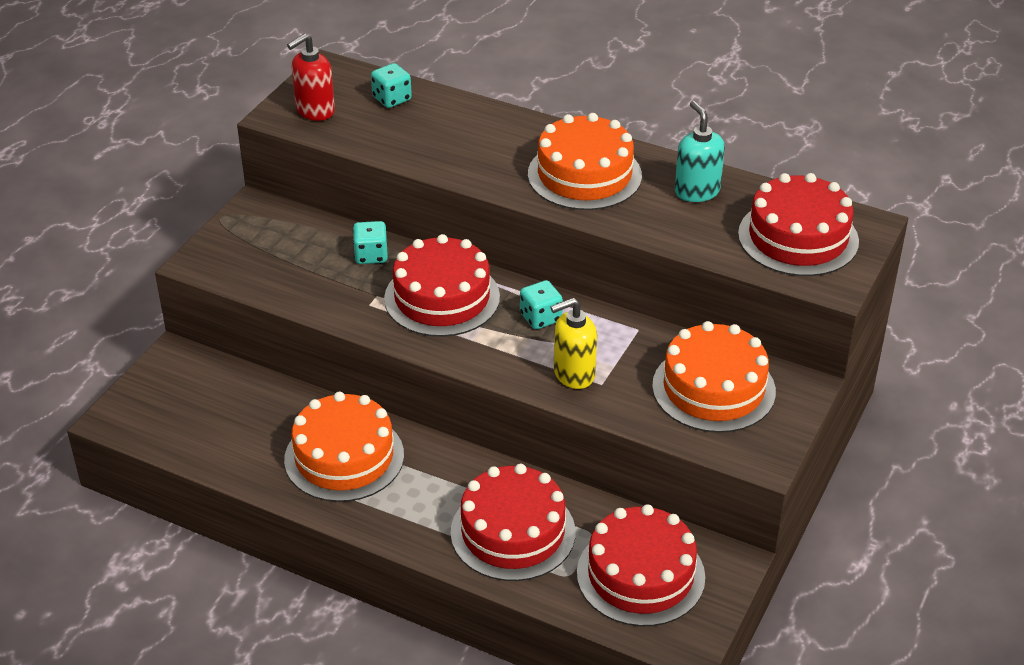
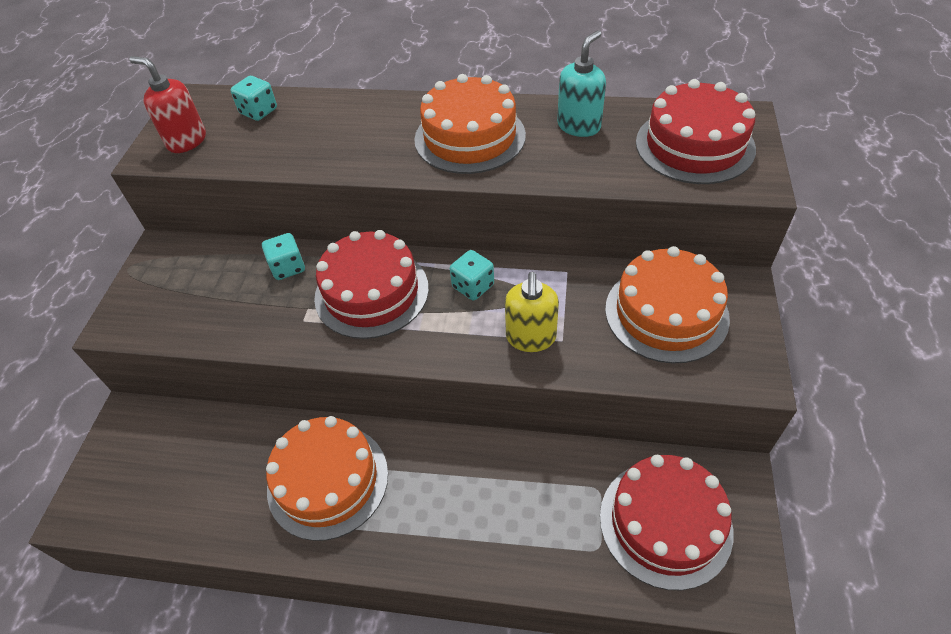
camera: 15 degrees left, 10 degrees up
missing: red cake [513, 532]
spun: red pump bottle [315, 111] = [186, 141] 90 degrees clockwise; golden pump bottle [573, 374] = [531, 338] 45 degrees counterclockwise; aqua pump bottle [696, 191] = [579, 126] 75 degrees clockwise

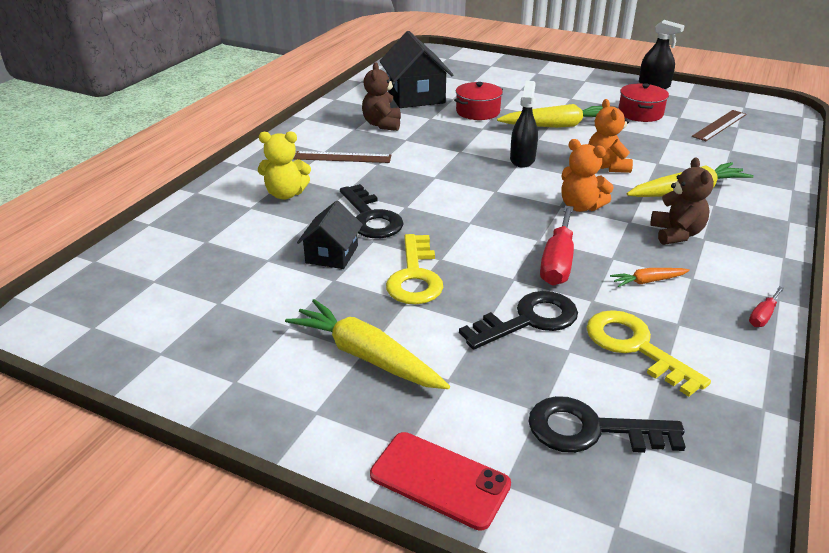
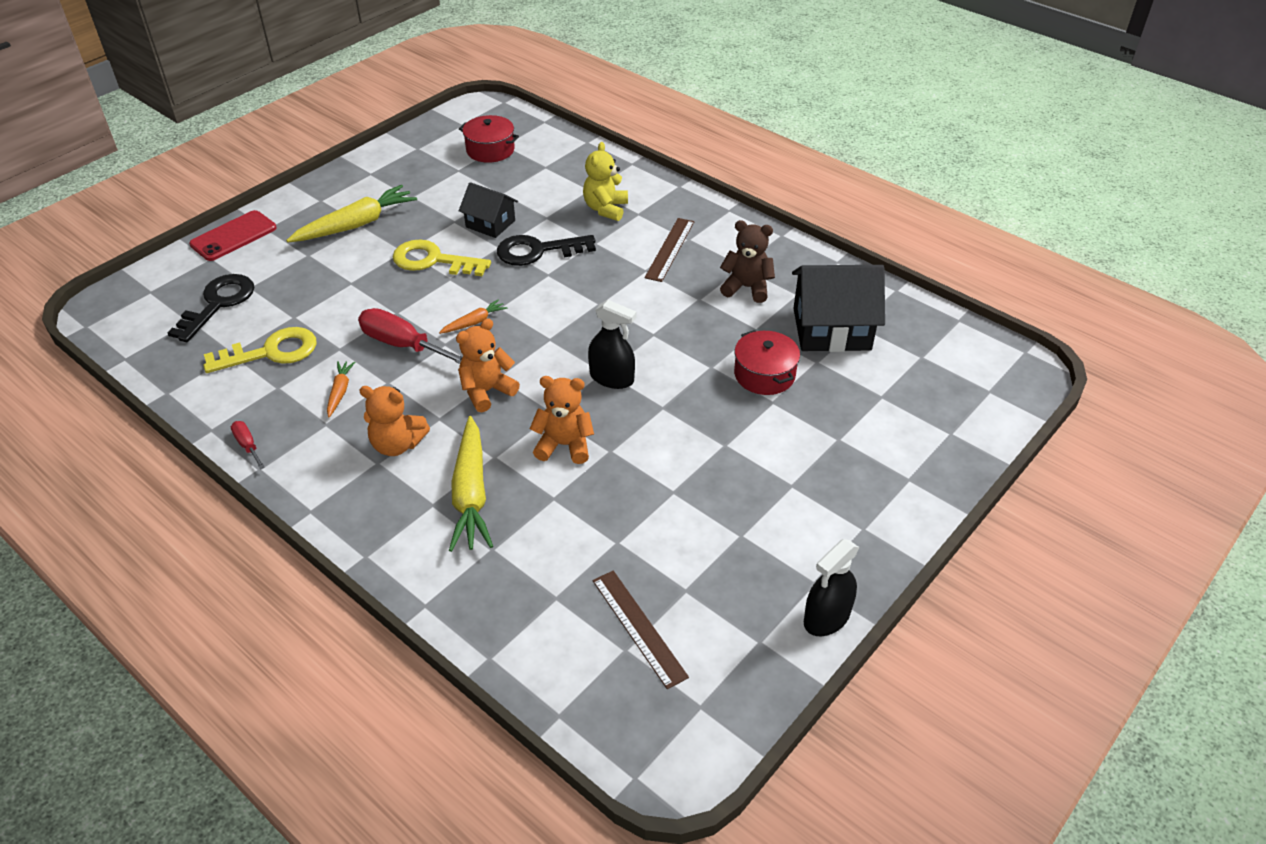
camera: 105 degrees right, 10 degrees up
missing: ebony latchkey [529, 320]; golden carrot [557, 126]
appeared: bright orange carrot [474, 322]
relocated: red pot [640, 113] to [490, 150]
colour: brown stuffed bear [676, 234] to bright orange stuffed bear [397, 444]

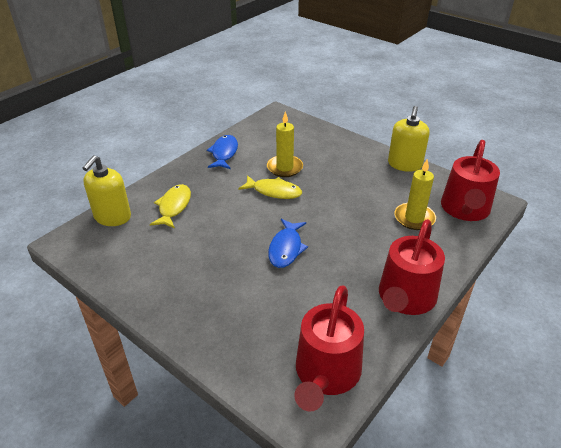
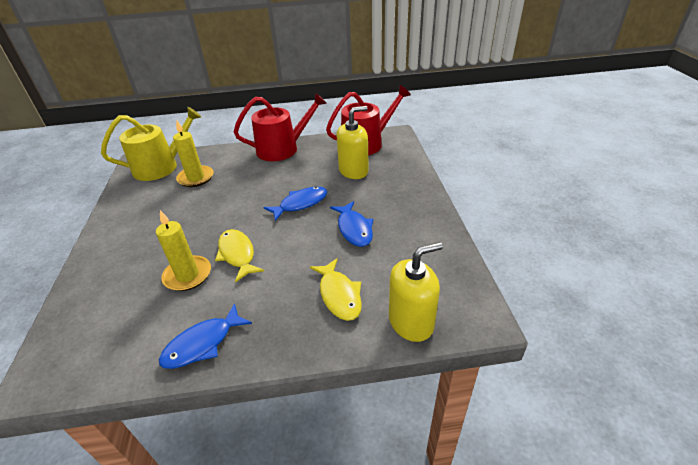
camera: 135 degrees left, 0 degrees up
appeared: cobalt fish figure [354, 229]
relocated: golden pump bottle [404, 164] to [353, 171]
colour: red watering pot [465, 210] to golden watering pot [161, 167]
spun: golden fish figure [174, 207] = [339, 295] 75 degrees counterclockwise

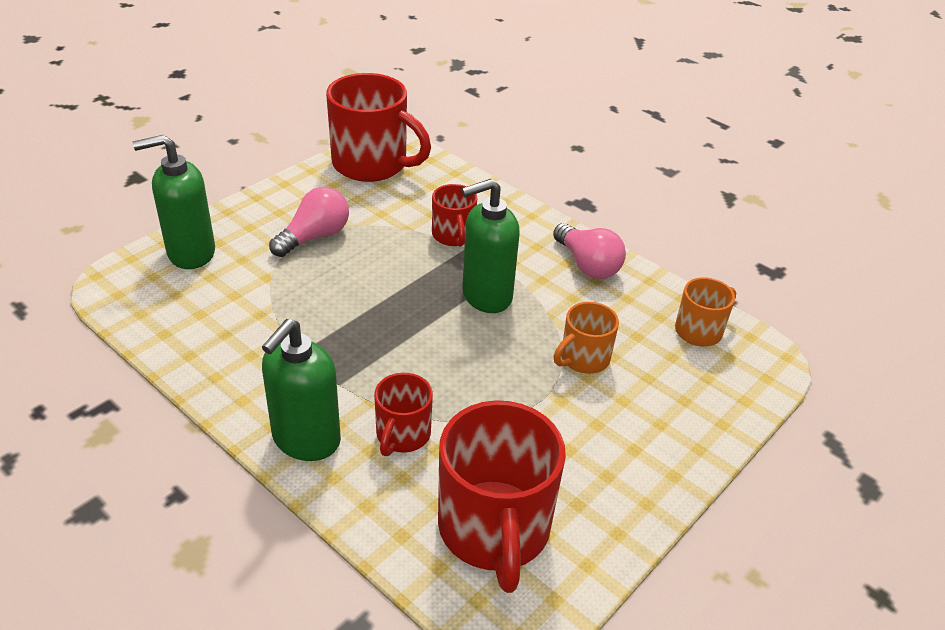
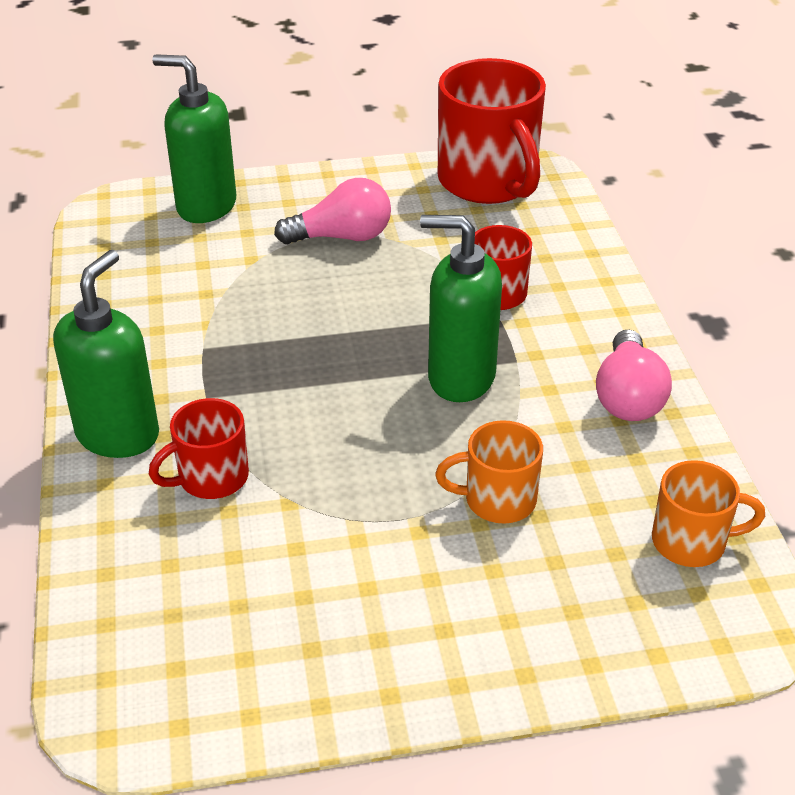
camera: 40 degrees right, 0 degrees up
missing: red tea mug [494, 530]
spun: emerald pump bottle [306, 440] = [118, 434] 135 degrees clockwise

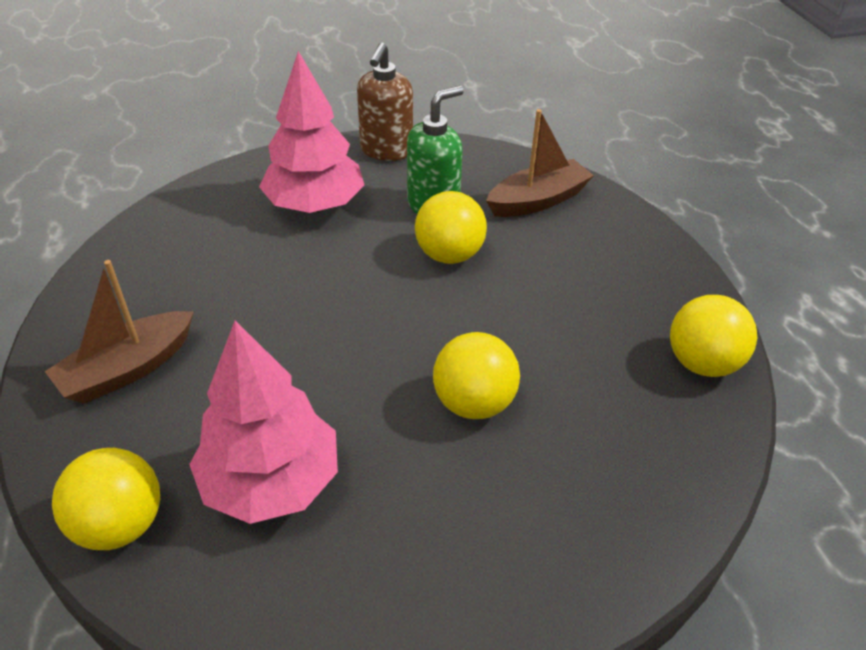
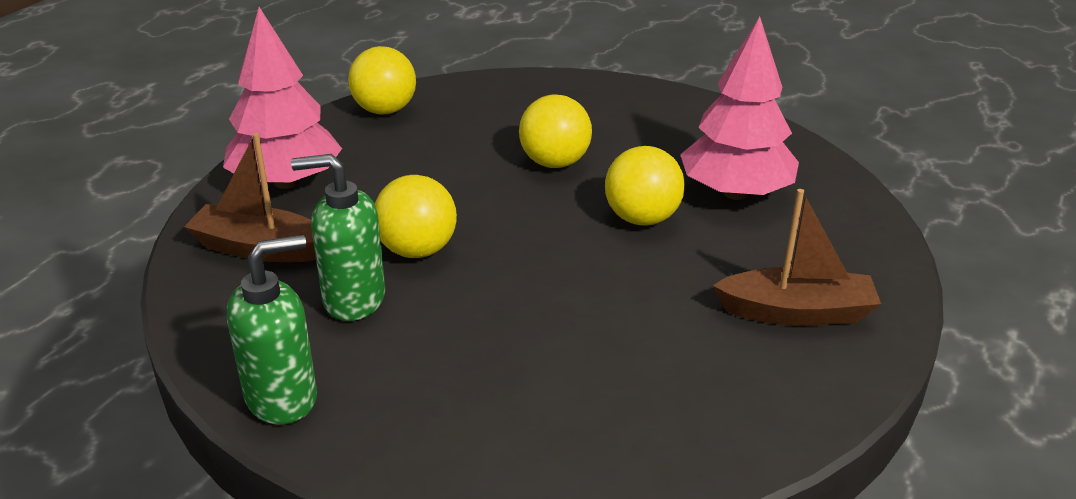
camera: 135 degrees left, 10 degrees down
relocated: golden ball [120, 524] to [642, 219]; rosy fir tree [314, 205] to [286, 182]
colour: brown pump bottle [386, 151] to emerald pump bottle [282, 398]

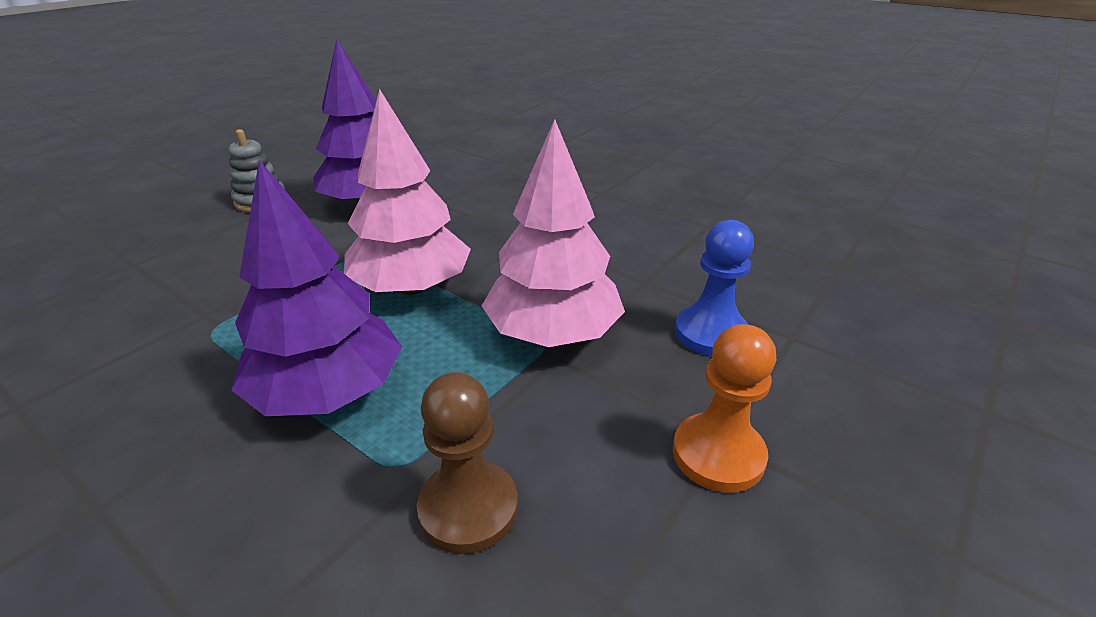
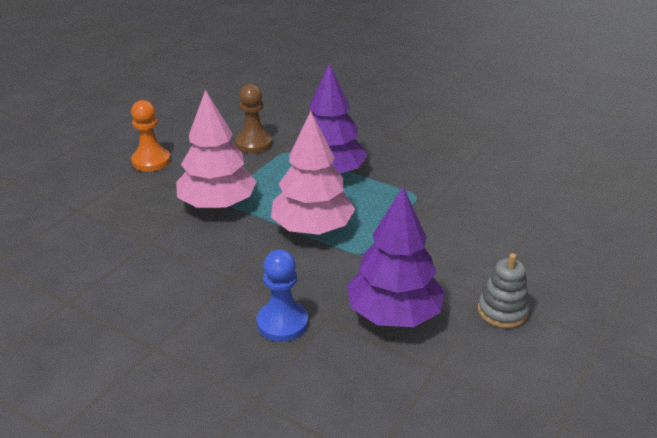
camera: 175 degrees right, 0 degrees up
relocated: cobalt pawn [710, 333] to [282, 323]

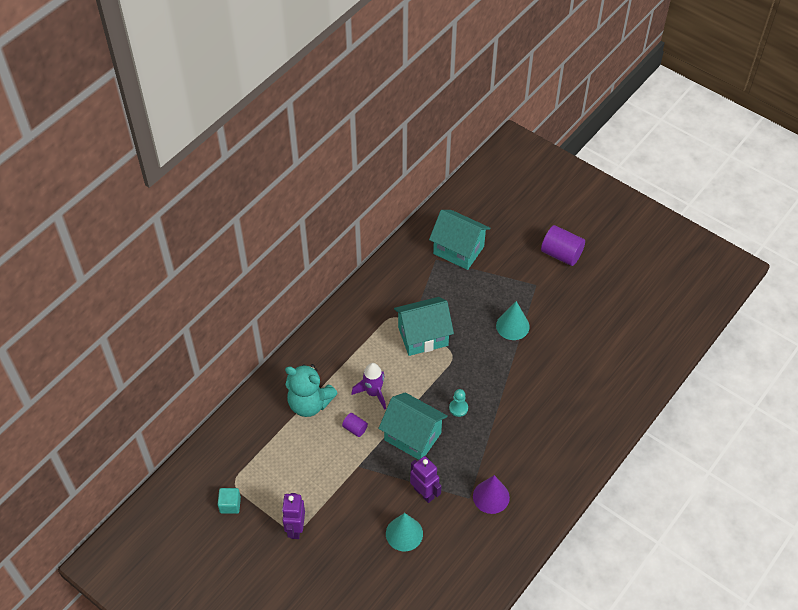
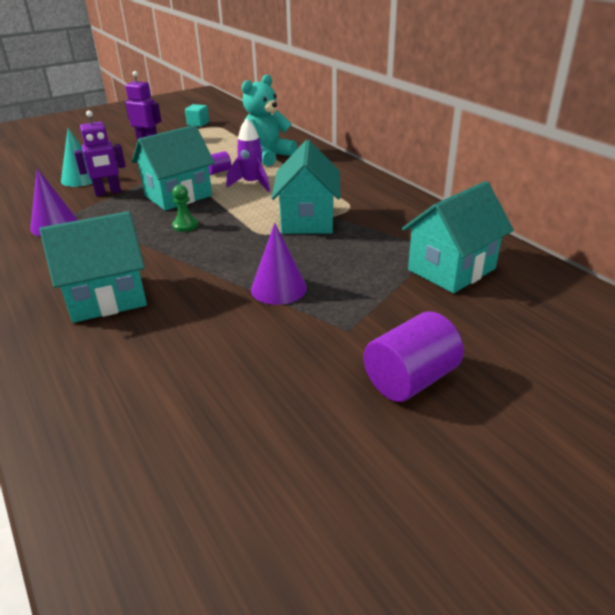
camera: 110 degrees right, 20 degrees down
appeared: aqua cottage [107, 298]
colour: aqua pawn [458, 408] to emerald pawn [185, 225]; aqua cone shape [512, 326] to purple cone shape [278, 288]

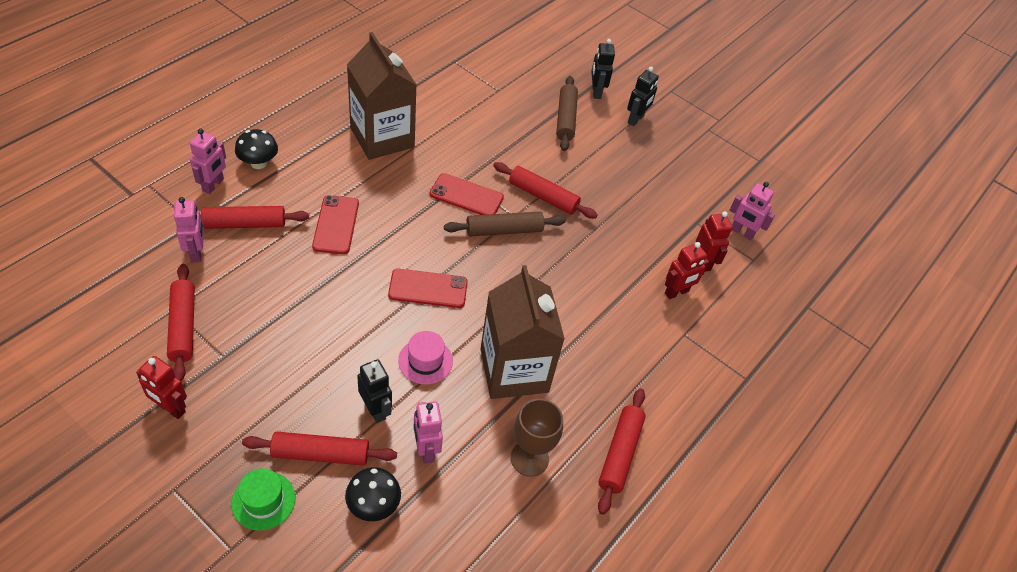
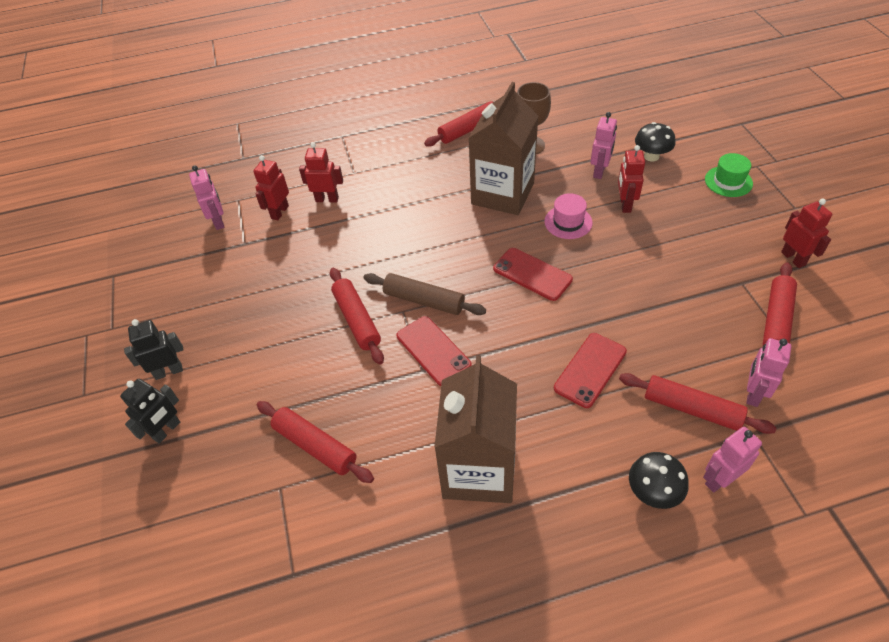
camera: 135 degrees left, 0 degrees up
missing: brown rolling pin [565, 119]
relocated: red rolling pin [321, 454] to [315, 446]
colour: ebony robot figure [375, 410] to red robot figure [625, 204]

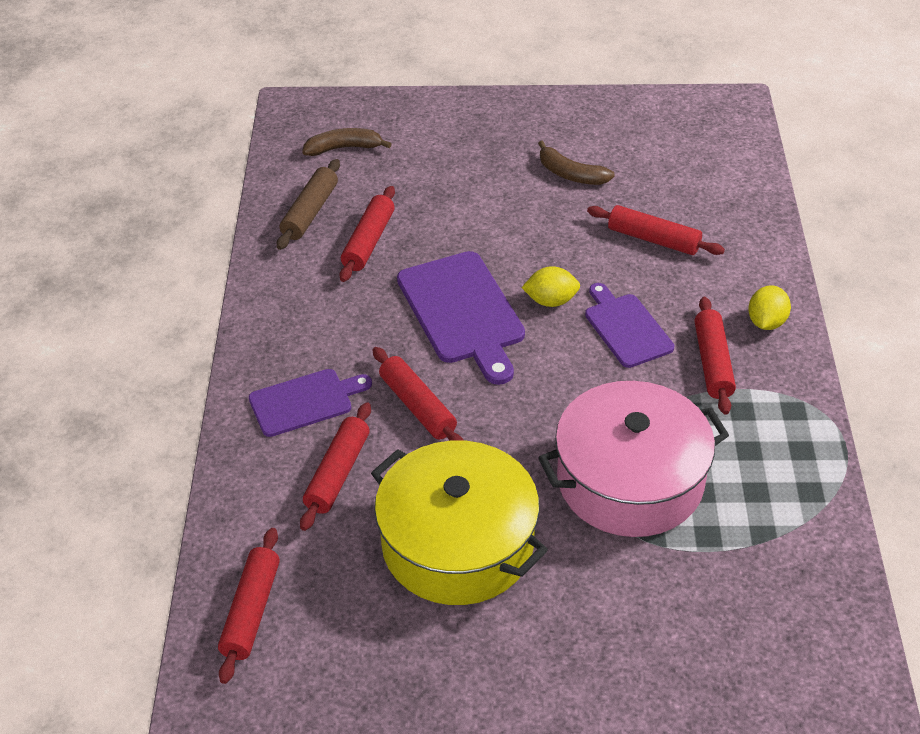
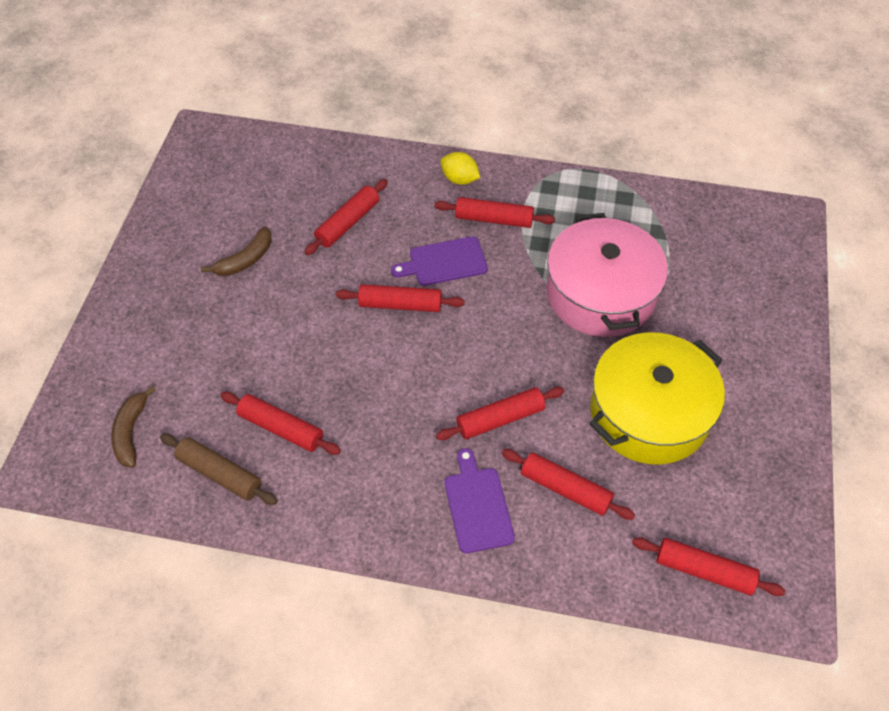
camera: 80 degrees left, 10 degrees up
missing: purple cutting board [462, 312]
exchanged: golden lemon [551, 301] to red rolling pin [400, 304]

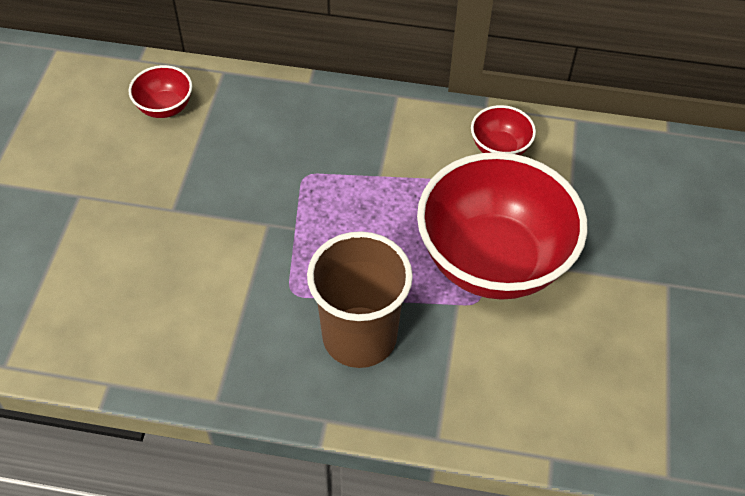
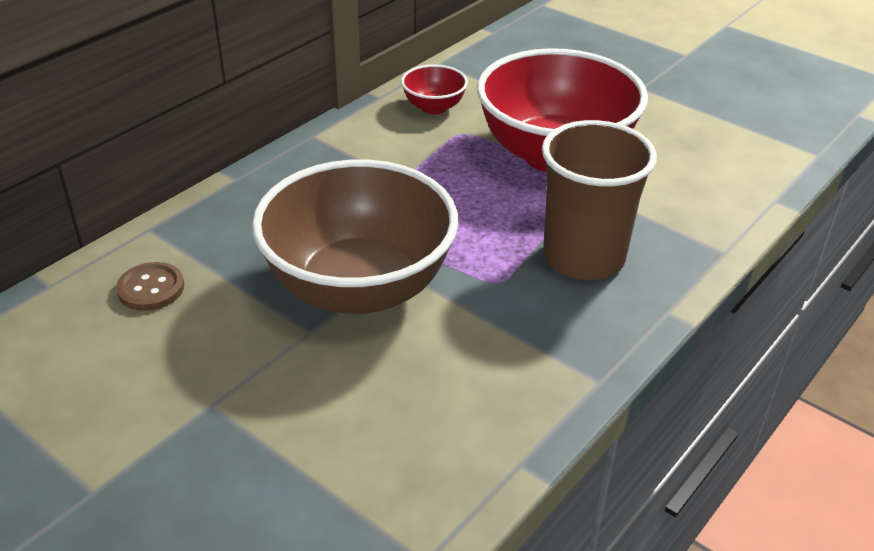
camera: 60 degrees left, 15 degrees down
appeared: brown bowl [359, 288]
exchanged: red bowl [165, 107] to brown button [151, 288]

